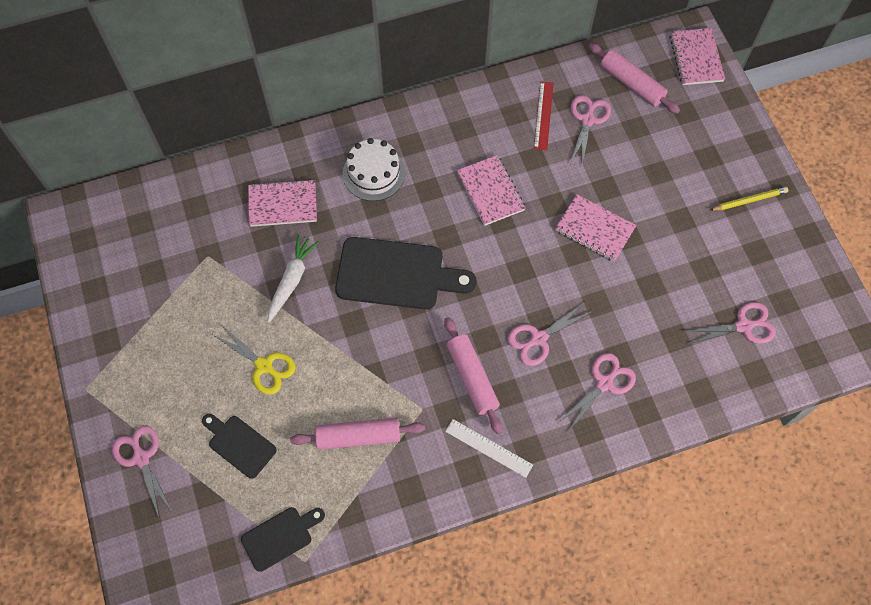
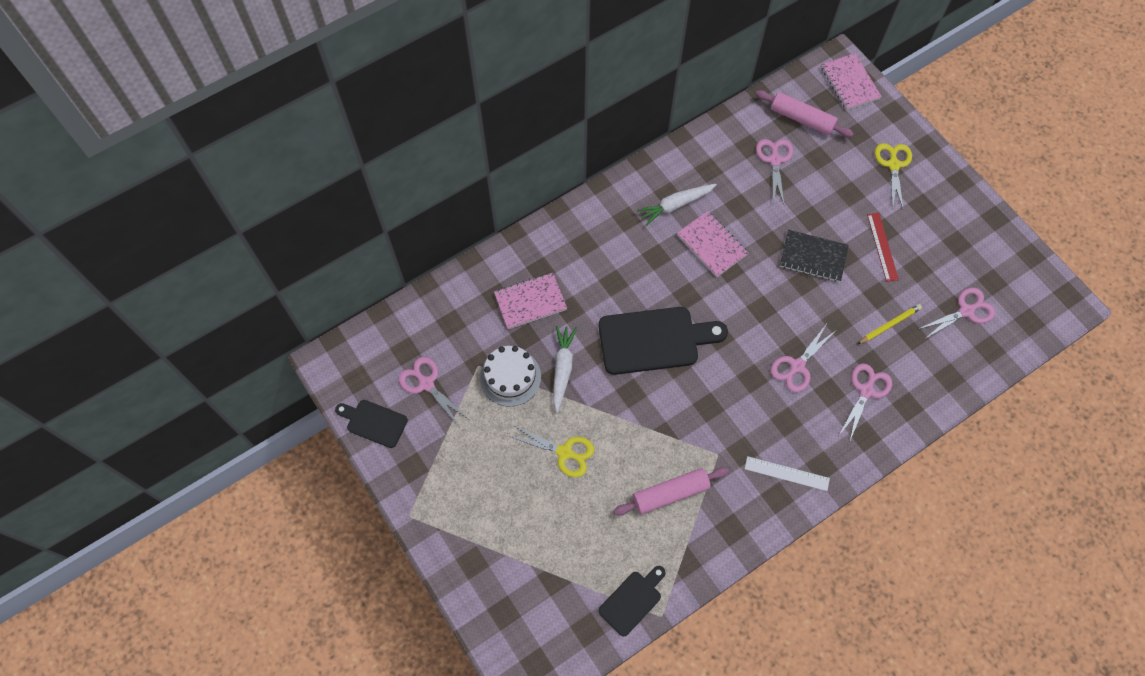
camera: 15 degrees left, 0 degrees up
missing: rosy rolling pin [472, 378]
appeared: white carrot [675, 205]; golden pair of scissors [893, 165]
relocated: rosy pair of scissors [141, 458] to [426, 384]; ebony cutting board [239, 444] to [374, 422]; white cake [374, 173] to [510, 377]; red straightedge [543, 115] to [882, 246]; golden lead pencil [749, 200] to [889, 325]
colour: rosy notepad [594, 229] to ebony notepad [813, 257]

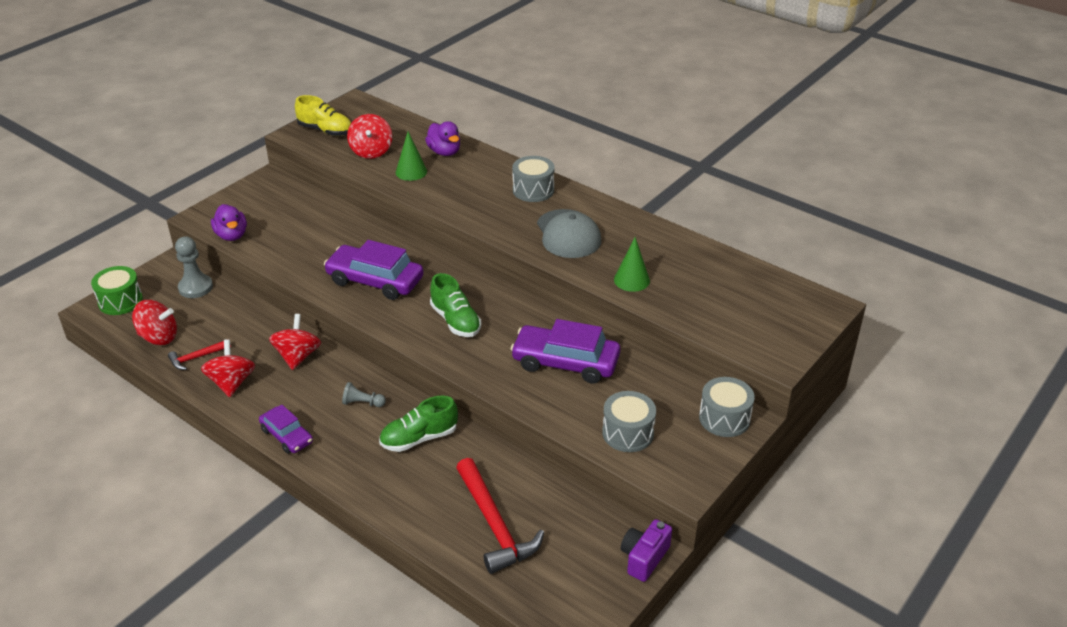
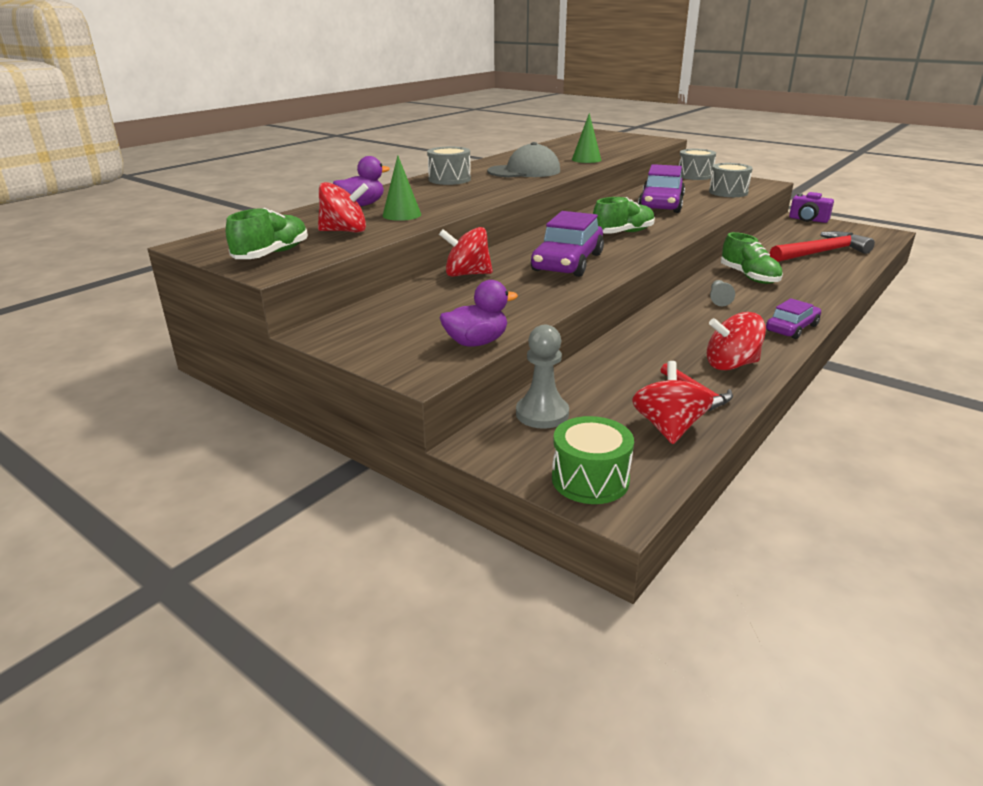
camera: 90 degrees left, 10 degrees down
relocated: red whirligig [297, 356] to [467, 274]
colour: golden sneaker [325, 131] to emerald sneaker [272, 254]

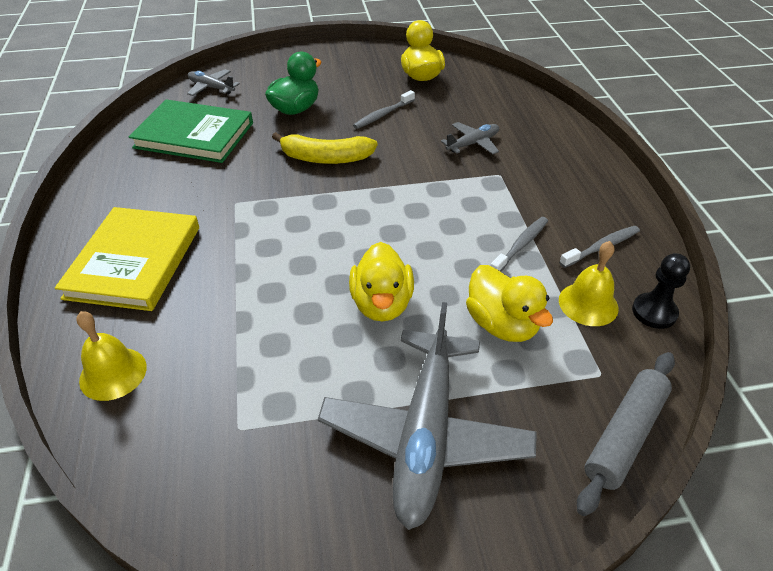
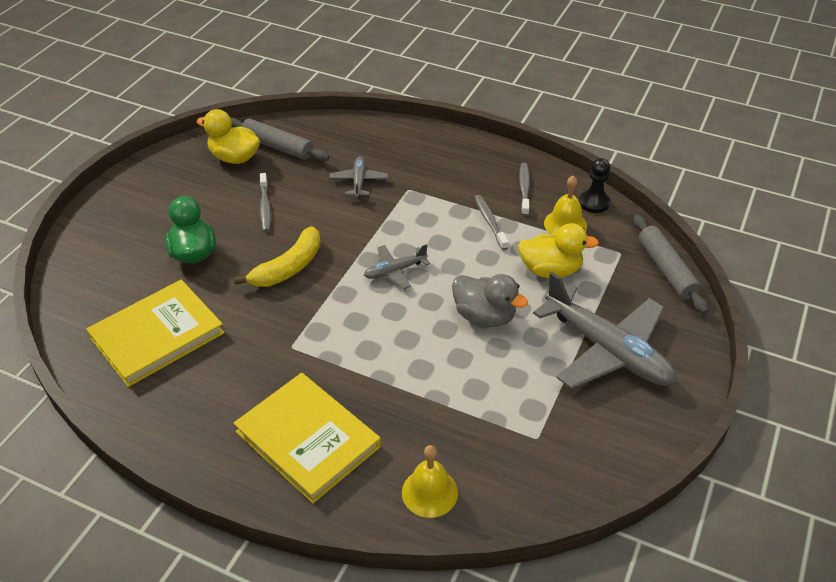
camera: 55 degrees left, 0 degrees up
appeared: grey rolling pin [277, 146]
relocated: grey aeroplane [211, 88] to [394, 271]
colour: emerald hardback [194, 135] to golden hardback [157, 335]; golden toy duck [382, 304] to grey toy duck [484, 316]

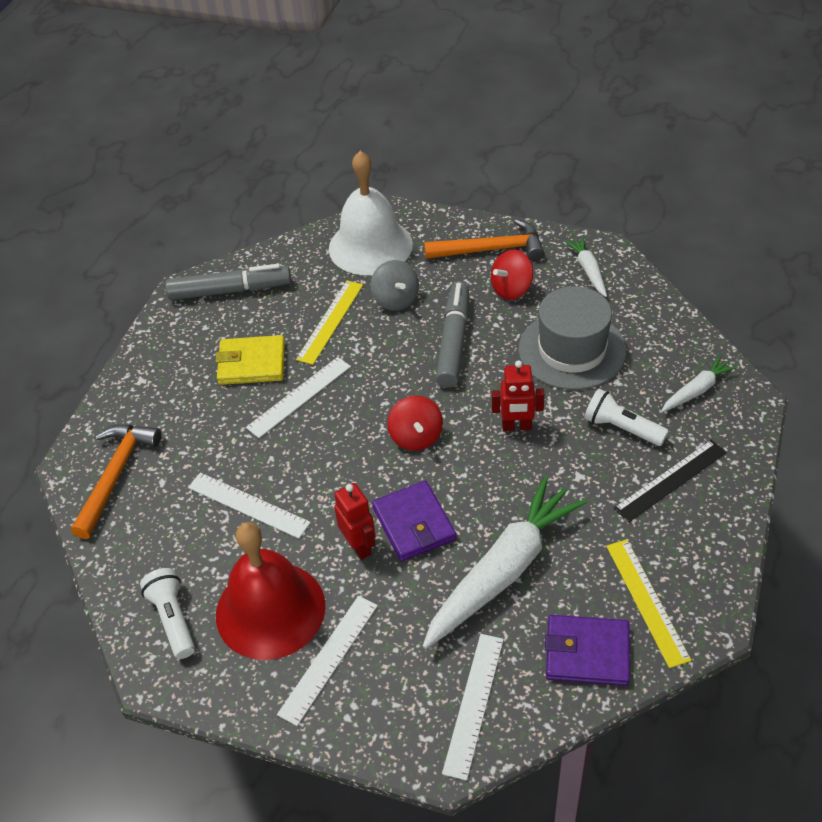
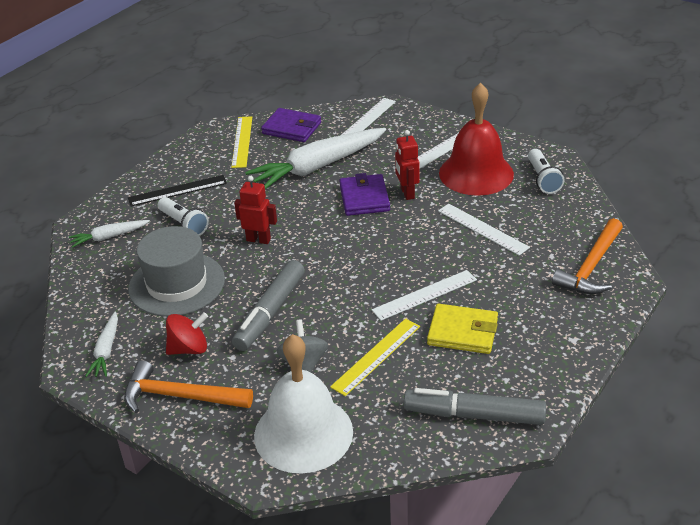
camera: 165 degrees left, 10 degrees down
missing: red whirligig [416, 437]

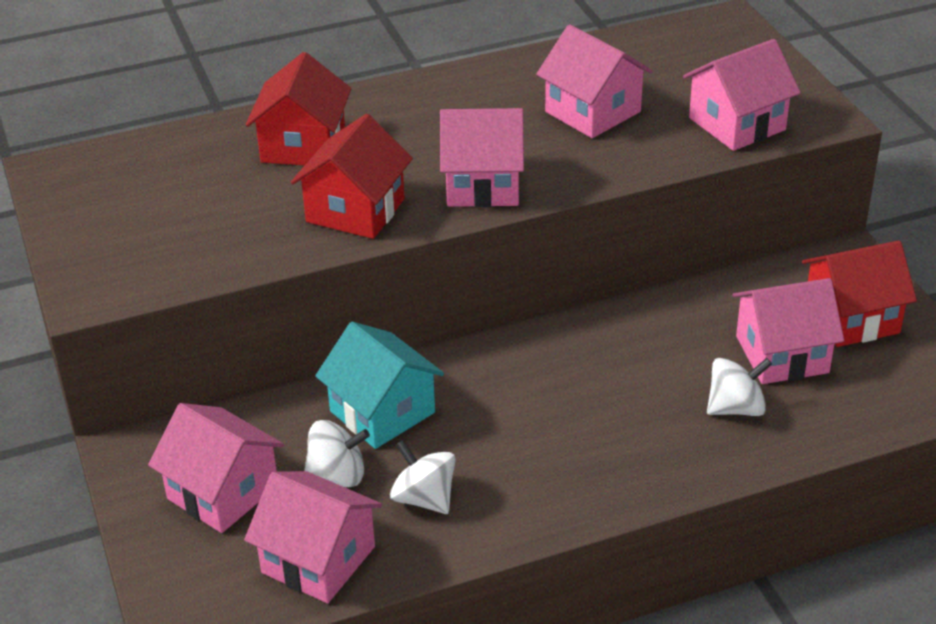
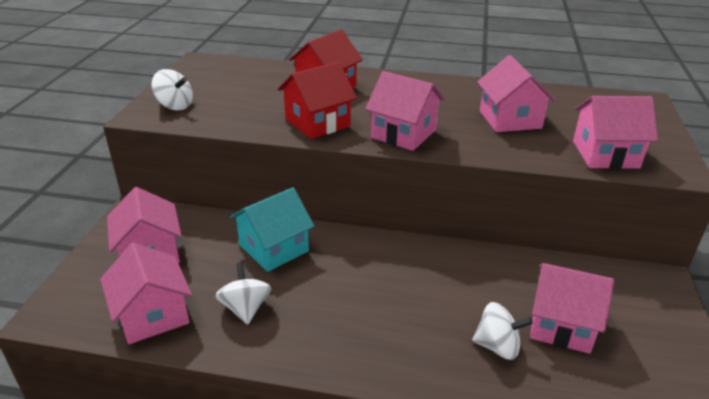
camera: 30 degrees right, 5 degrees down
missing: red cottage [851, 317]
relocated: white whirligig [338, 474] to [175, 106]
spun: aqua cottage [382, 412] = [274, 248] 60 degrees clockwise

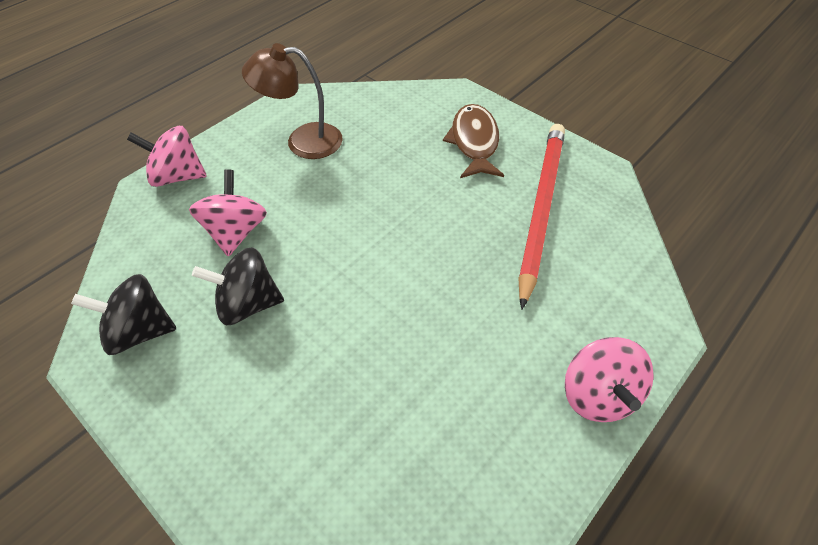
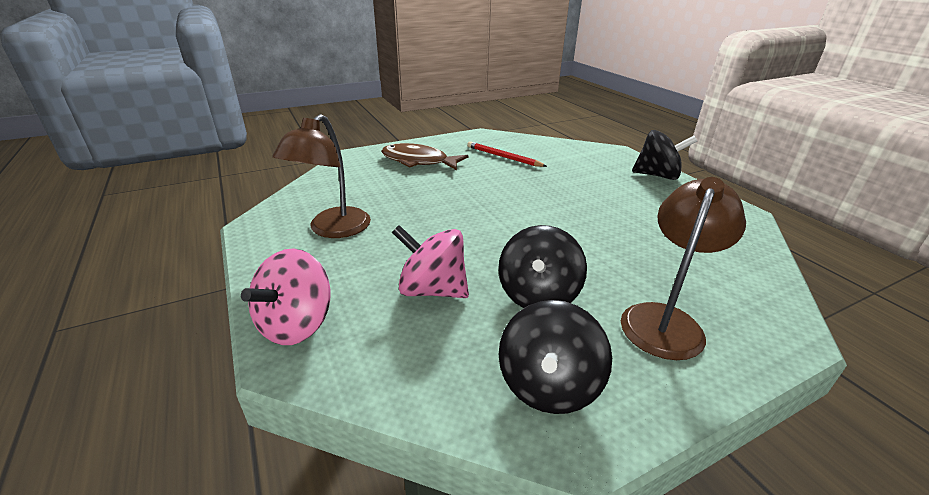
camera: 70 degrees left, 20 degrees down
appeared: brown reading lamp [665, 320]
colour: rosy whirligig [598, 395] to ebony whirligig [657, 175]
size: red lead pencil [540, 209] = [503, 157] x0.51

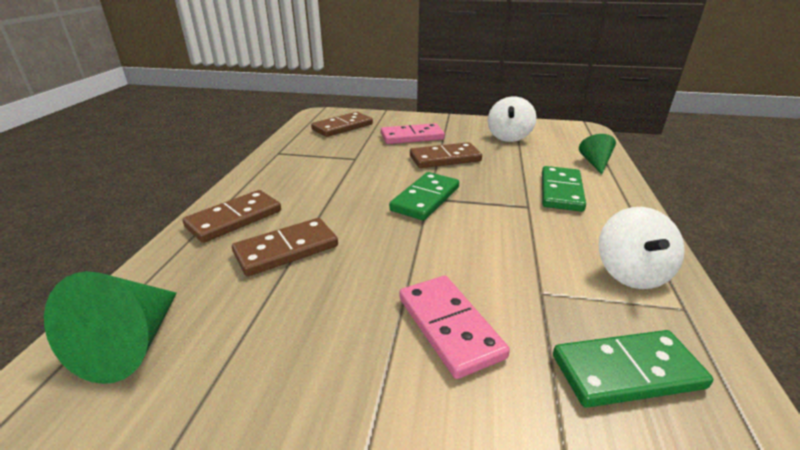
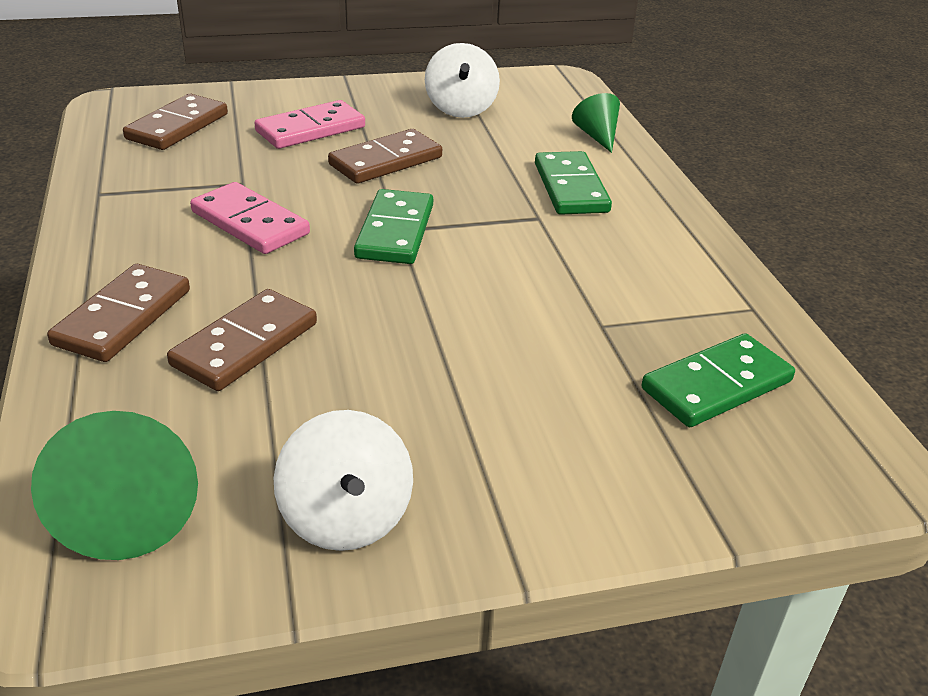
camera: 25 degrees left, 5 degrees up
relocated: rosy domino piece [449, 327] to [250, 223]; white whirligig [631, 273] to [346, 517]

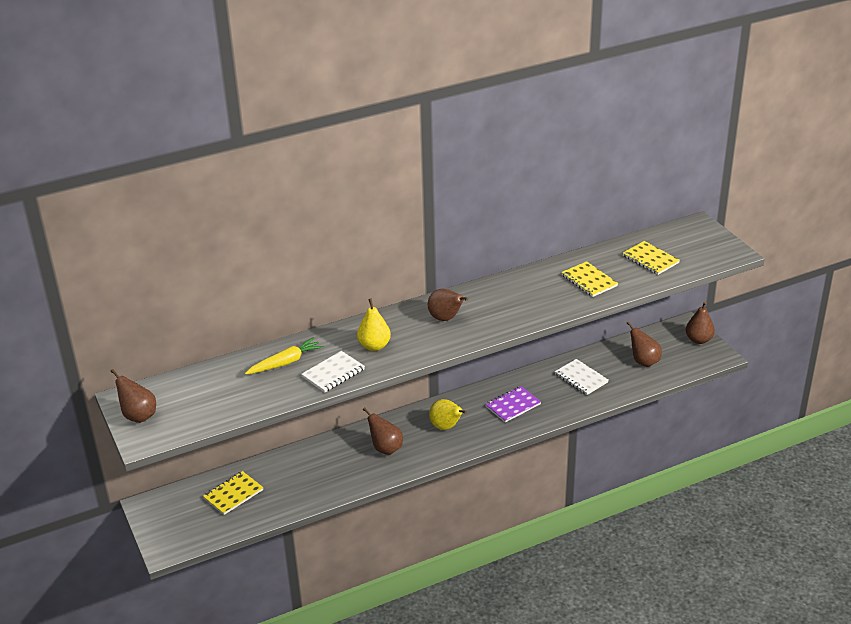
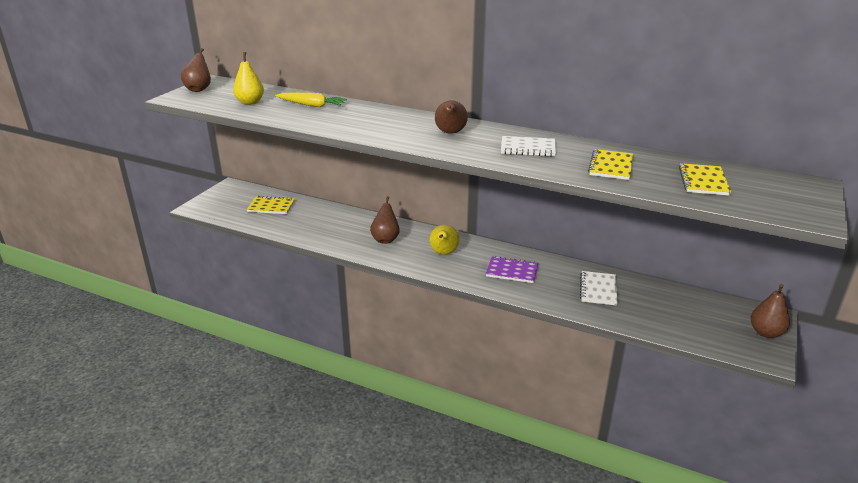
camera: 50 degrees right, 5 degrees down
missing: brown toy pear [644, 362]
relocated: white notepad [333, 373] to [528, 148]; golden toy pear [374, 346] to [250, 102]

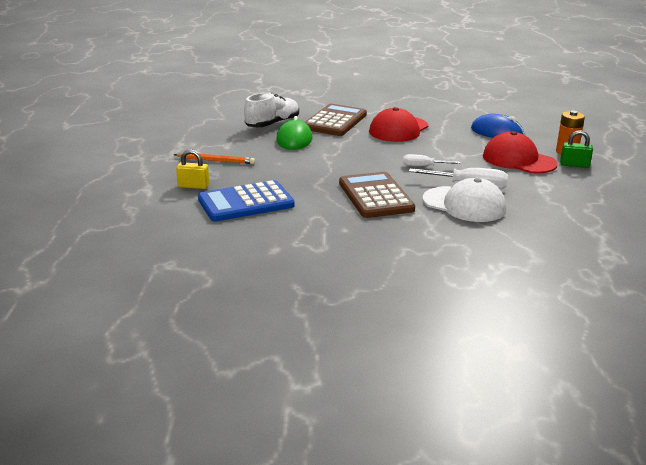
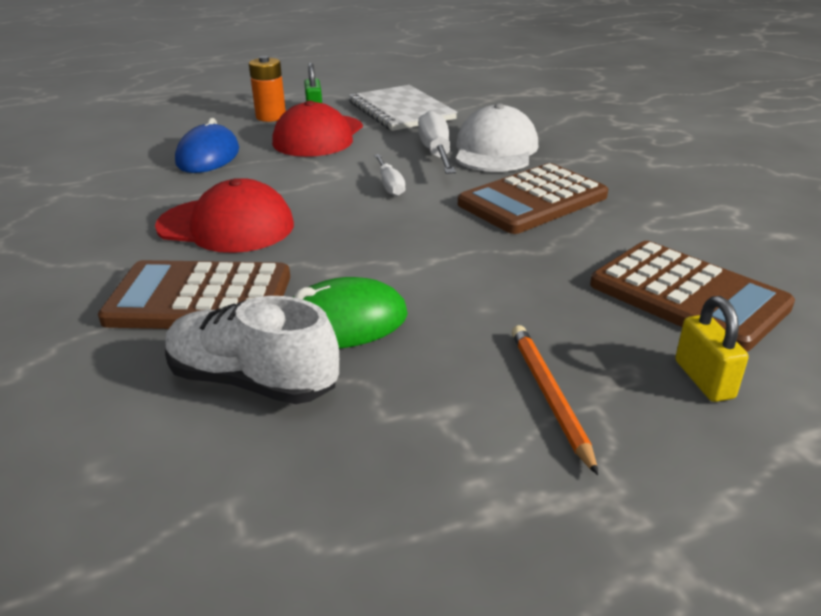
camera: 110 degrees left, 5 degrees up
appeared: white notepad [401, 111]
colour: cobalt adding machine [246, 202] to brown adding machine [687, 296]

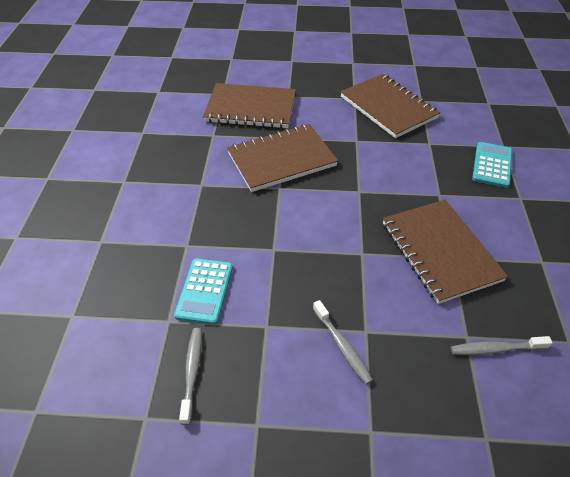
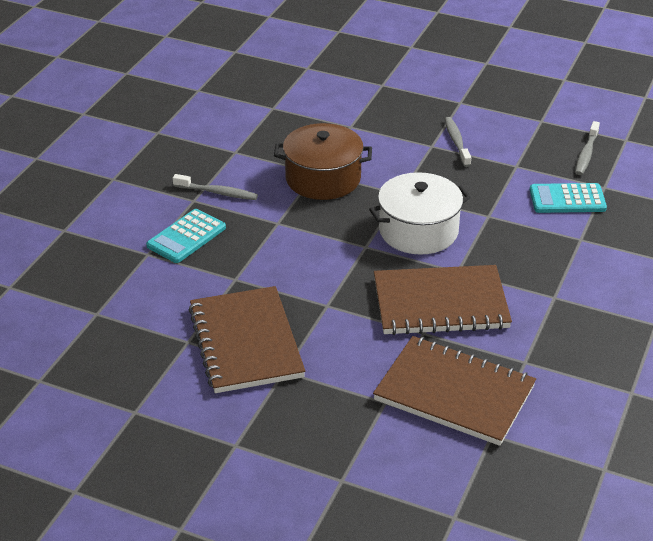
camera: 160 degrees left, 10 degrees down
appeared: white pot [418, 231]
relocated: grey dental brush [495, 349] to [217, 193]
exchanged: brown notepad [439, 251] to brown pot [323, 178]
spun: aqua adding machine [204, 291] = [567, 199] 120 degrees counterclockwise

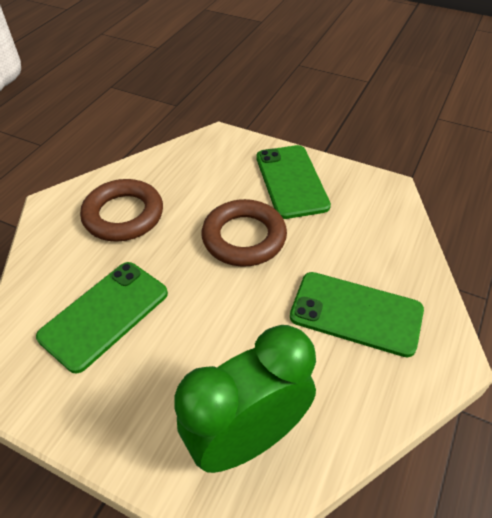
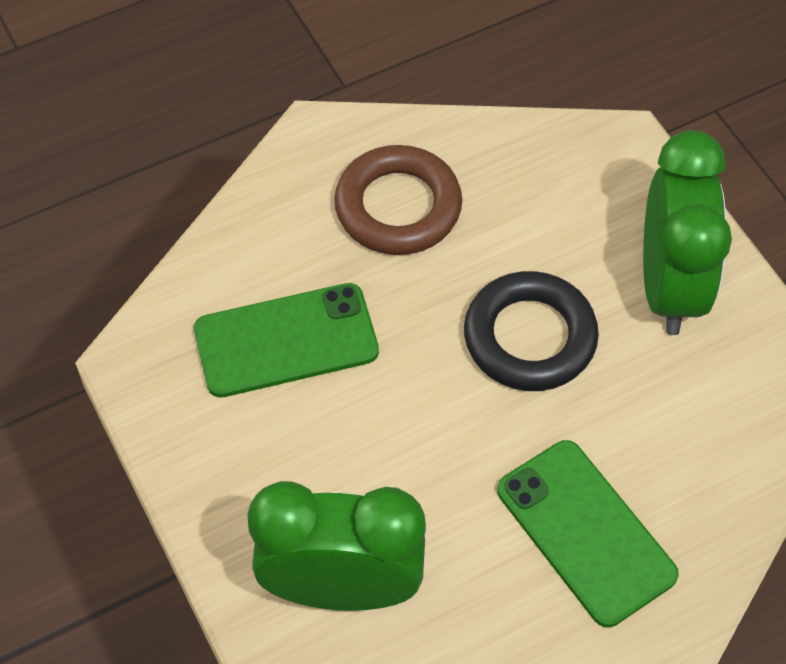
camera: 35 degrees right, 10 degrees up
exchanged: emerald phone [291, 181] to emerald clock [669, 286]
colour: brown ring [244, 237] to ebony ring [529, 337]

